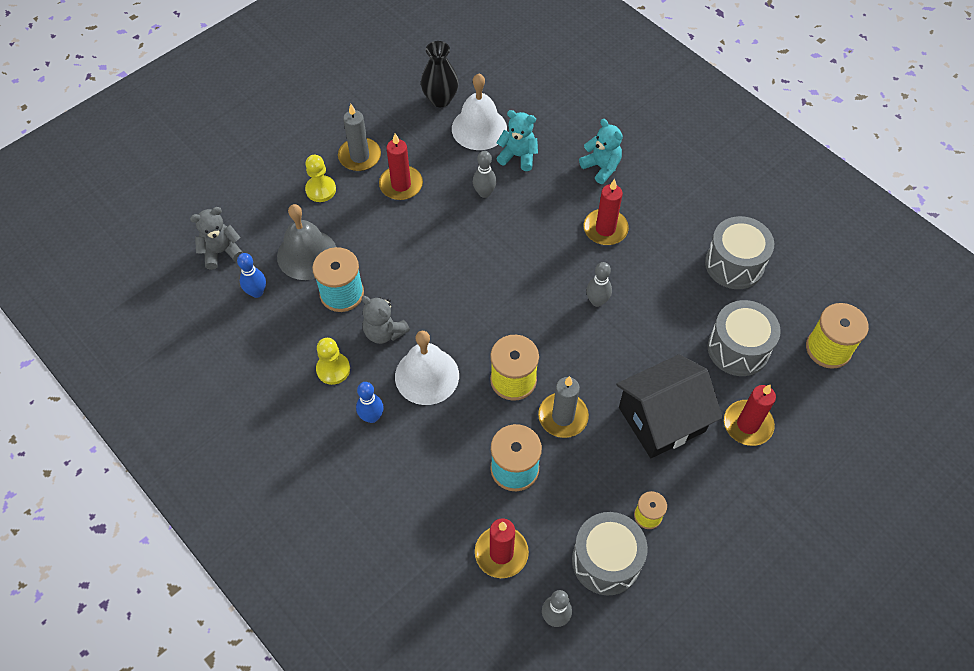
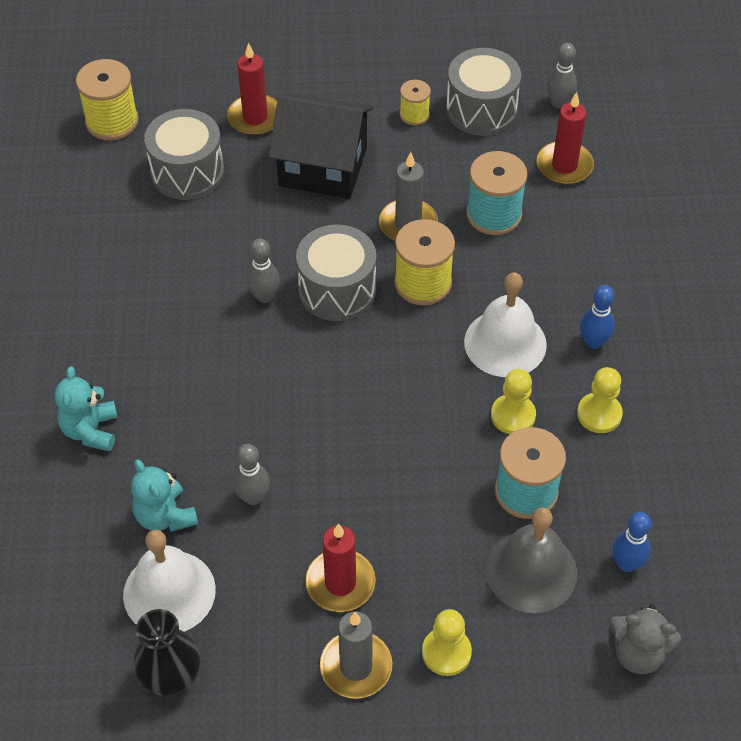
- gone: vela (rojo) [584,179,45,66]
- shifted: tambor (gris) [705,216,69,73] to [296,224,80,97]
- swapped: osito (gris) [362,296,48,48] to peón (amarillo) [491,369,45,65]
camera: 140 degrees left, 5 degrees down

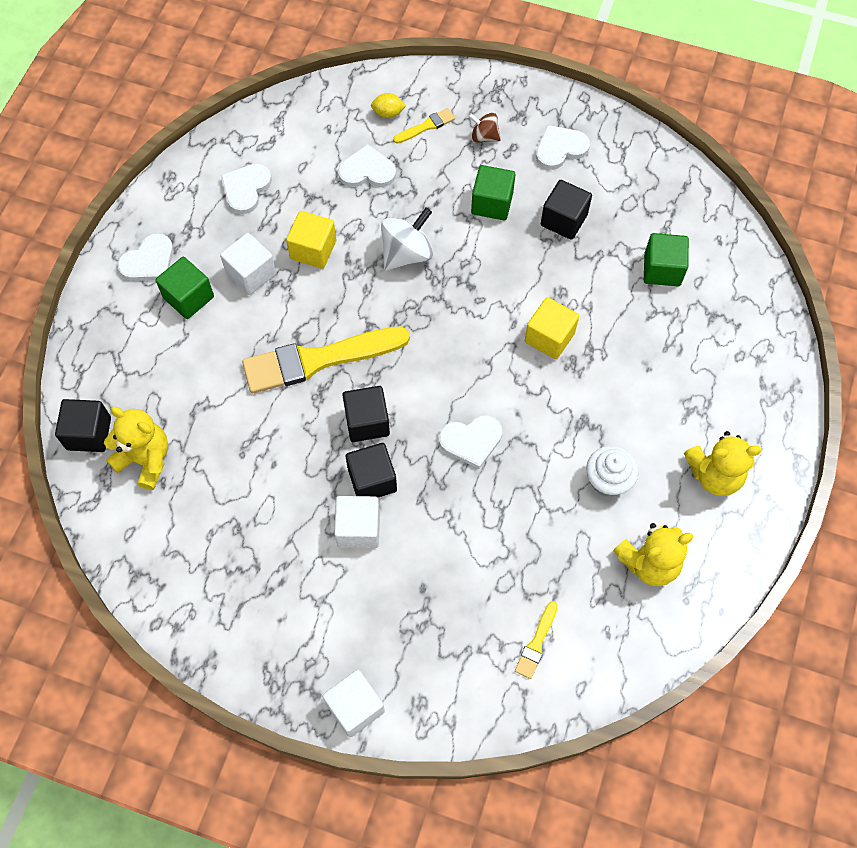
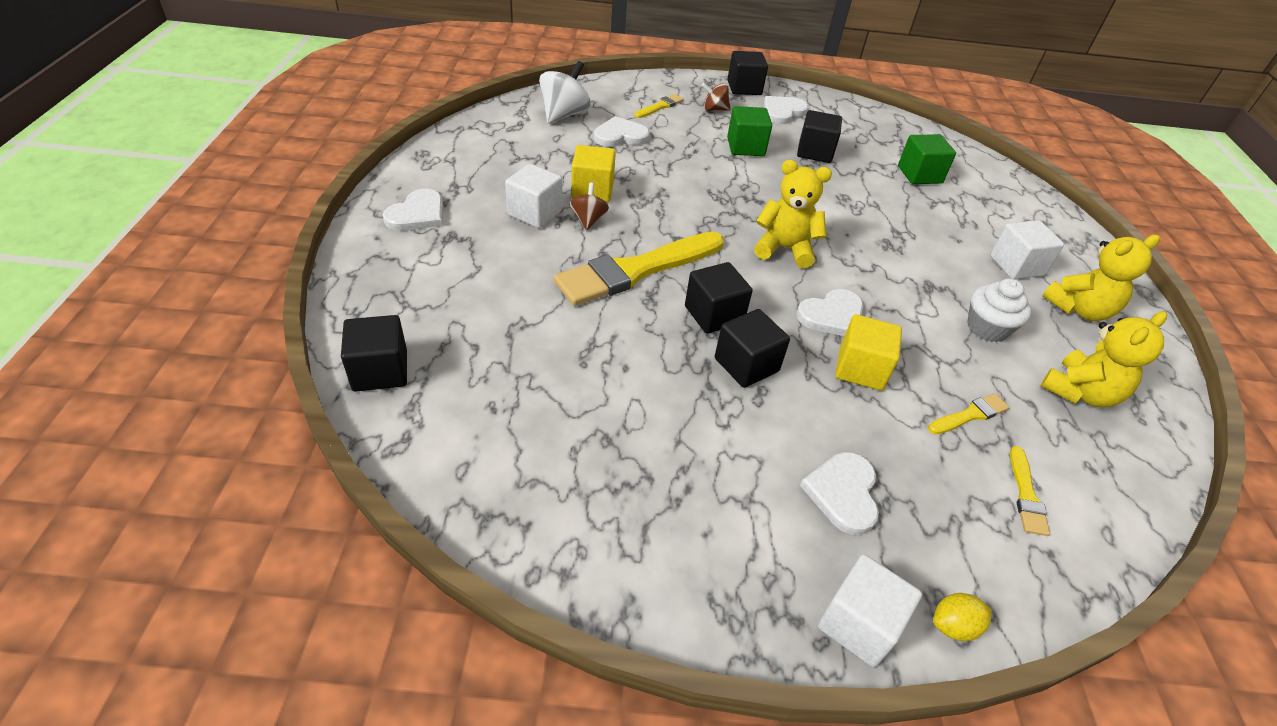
- shifted: limón (amarillo) [371,93,35,25] to [933,593,59,48]
- shifted: corazón (blanco) [221,164,51,50] to [800,452,79,83]
- shifted: peonza (blanco) [381,208,52,63] to [539,61,51,62]
- gone: cubo (verde) [155,257,59,62]
- shifted: cubo (amarillo) [525,297,54,62] to [835,314,67,77]
- shifted: osito (amarillo) [104,406,64,84] to [754,160,78,108]
- shifted: cubo (blanco) [334,496,46,52] to [990,220,74,59]
- new: cubo (negro) [728,51,40,44]
- new: peonza (marrón) [569,183,40,47]
- new: pincel (amarillo) [928,393,82,42]
camera: 20 degrees left, 20 degrees down

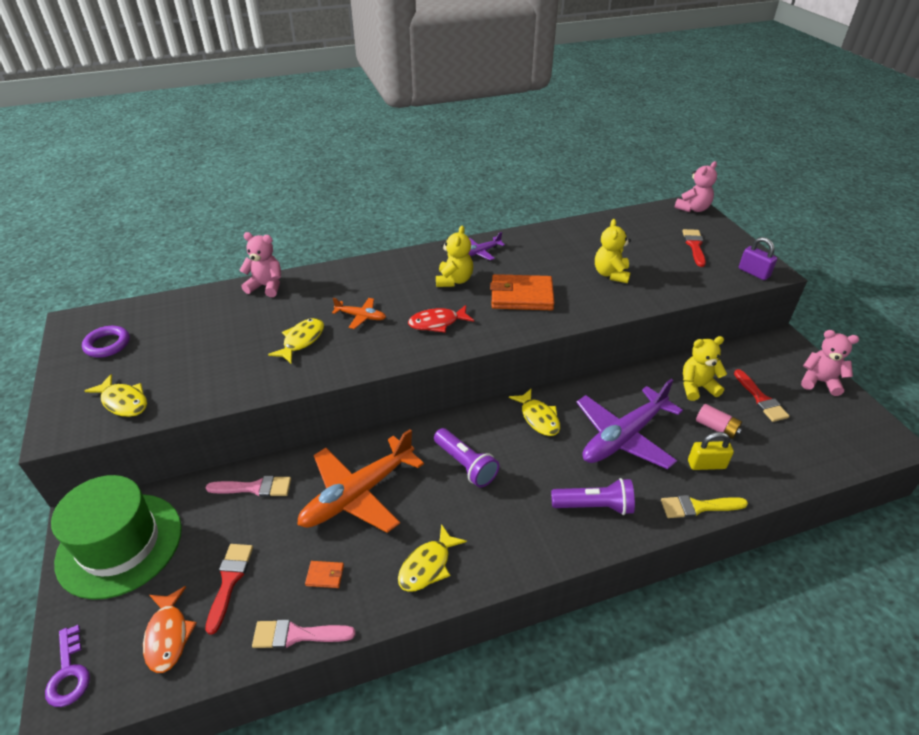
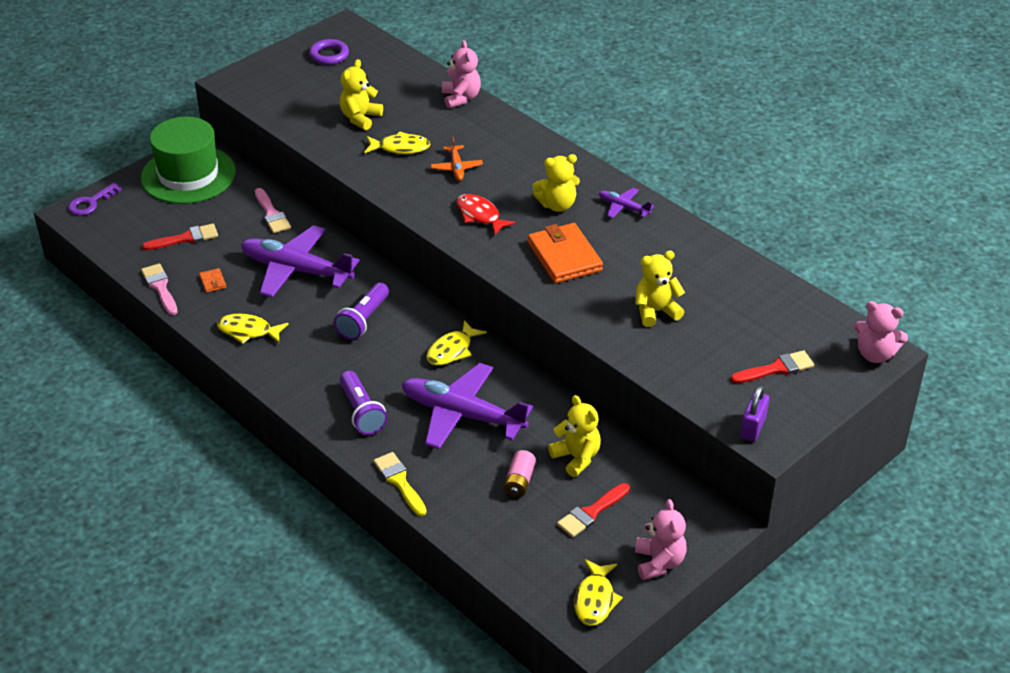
- shifted: pez (amarillo) [85,374,62,43] to [574,559,49,67]
- repainted: avión (naranja) [297,429,127,104] to avión (morado) [241,225,118,73]
- gone: candado (amarillo) [688,432,46,38]
- gone: pez (naranja) [143,586,54,87]
- new: osito (amarillo) [340,59,43,71]
camera: 65 degrees right, 0 degrees up

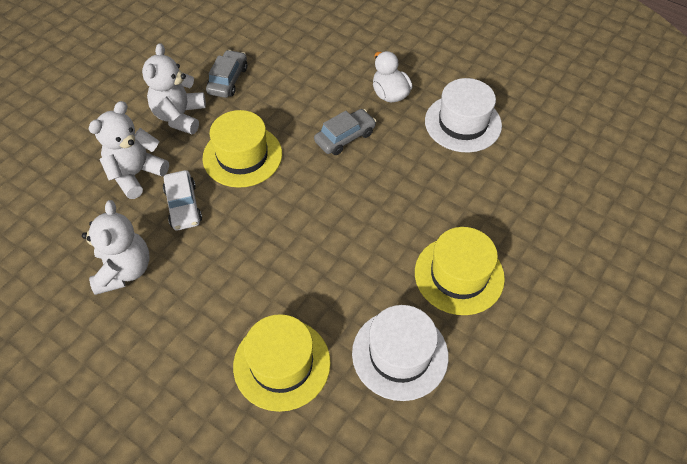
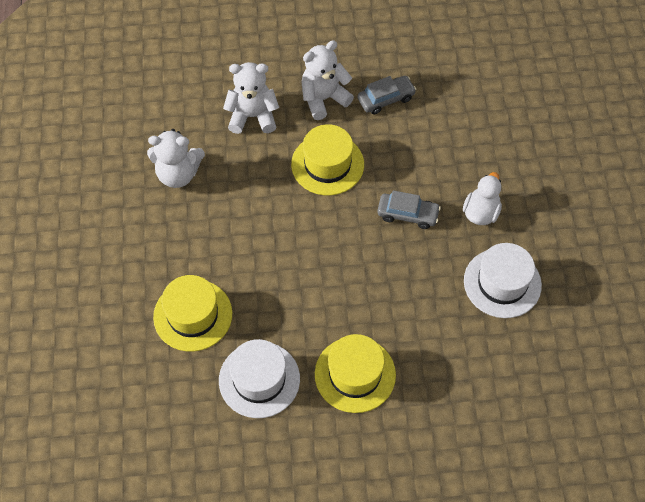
- gone: coche (blanco) [163,170,39,60]
- rotated: osito (blanco) [82,200,68,95] = [147,129,58,59] 45 degrees clockwise
camera: 50 degrees right, 5 degrees up

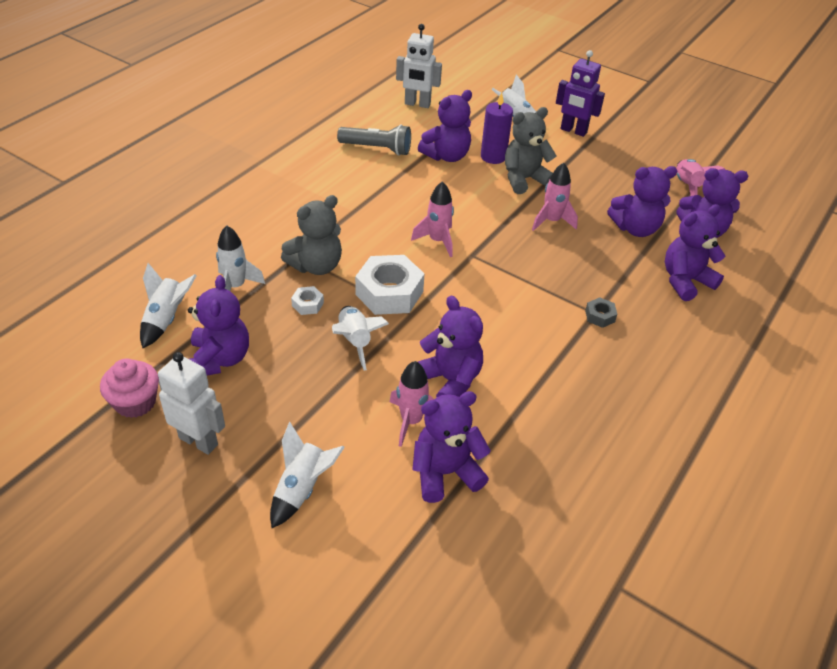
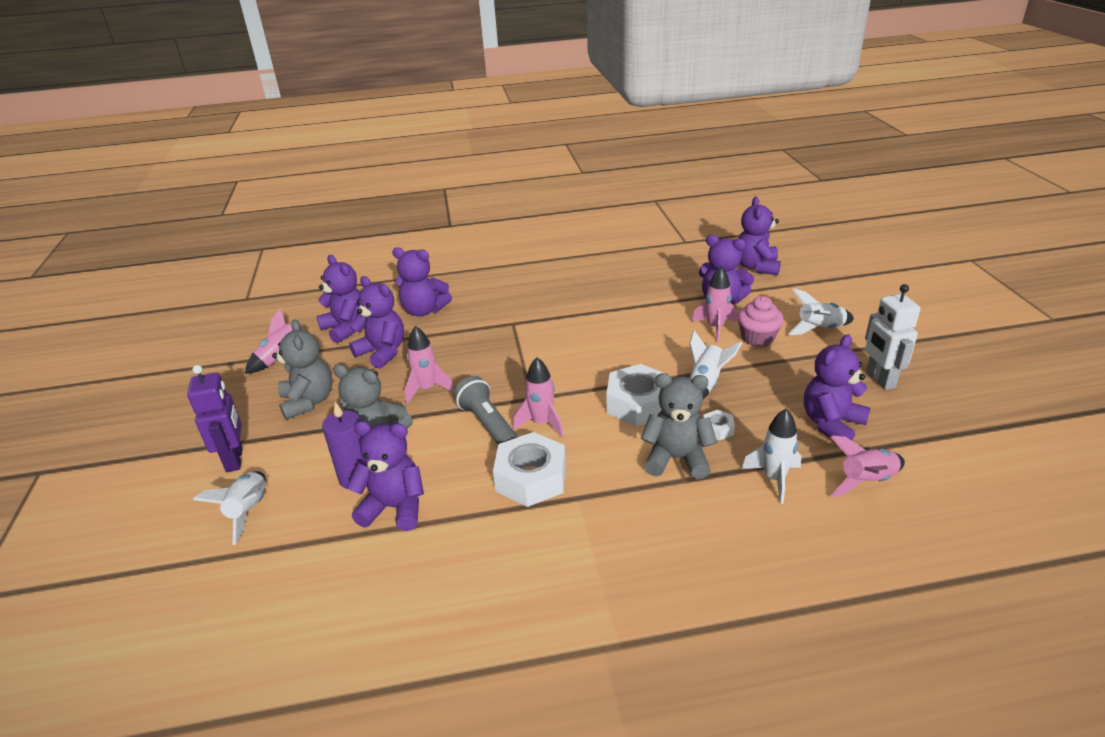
- gone: robot (blanco) [396,24,46,84]
- shifted: lámpara de mano (gris) [337,125,74,31] to [454,376,64,68]
- repainted: cohete (blanco) [140,263,57,85] to cohete (rosa) [831,436,74,61]
- shifted: osito (morado) [418,296,65,101] to [738,197,43,78]
- gone: tuerca (gris) [585,297,32,31]
- shifted: magdalena (rosa) [100,358,59,60] to [737,296,47,51]
- new: osito (gris) [272,320,60,100]
- new: tuerca (blanco) [493,432,73,75]
camera: 130 degrees left, 10 degrees down

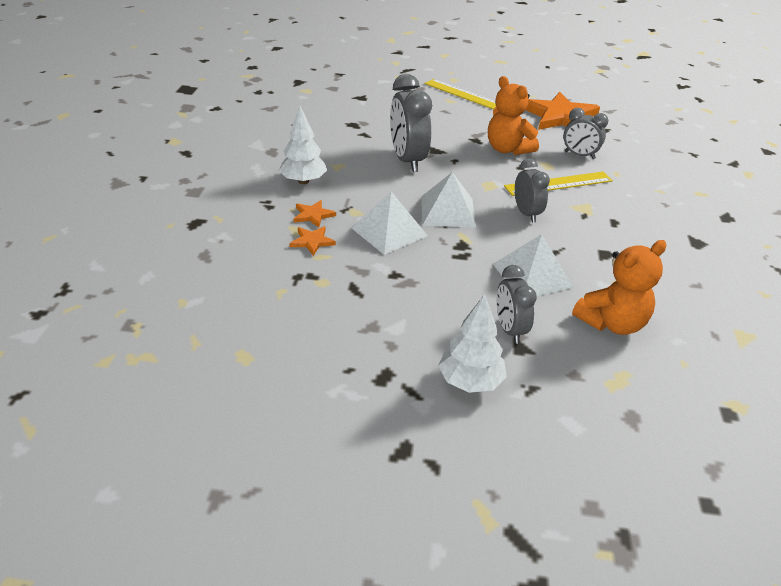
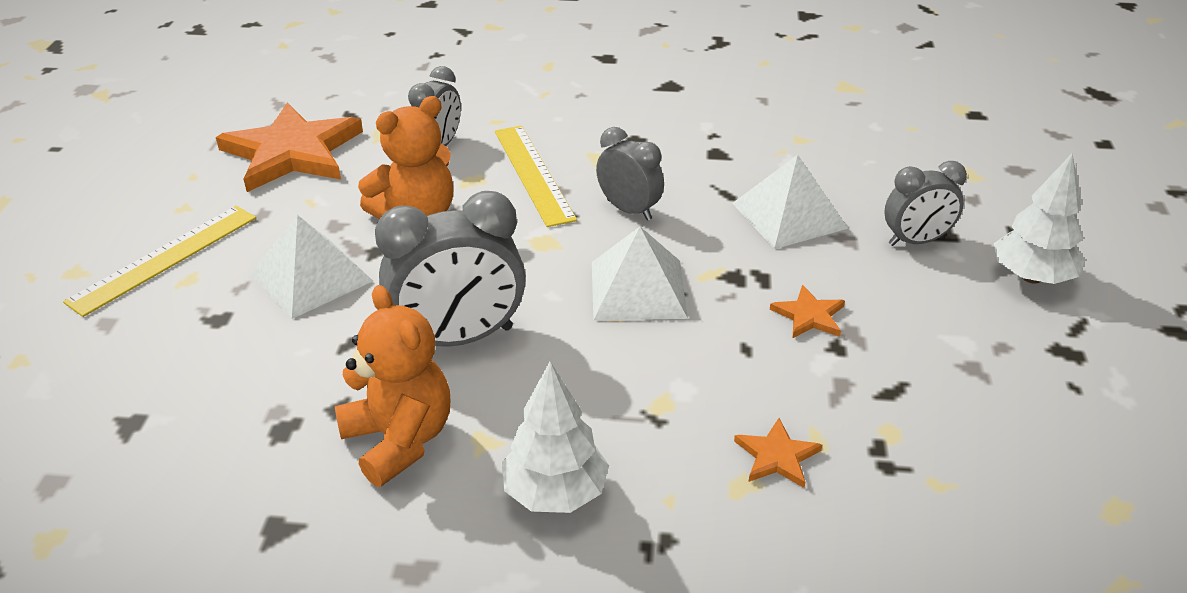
- rotated: despertador (gris) [515,158,35,65] = [596,127,68,94] 60 degrees clockwise
- shifted: pirámide (blanco) [351,192,77,63] to [250,215,123,104]
- shifted: estrella (naranja) [293,200,43,28] to [770,285,75,54]
- shifted: osito (naranja) [572,240,94,95] to [335,285,115,202]
camera: 90 degrees left, 0 degrees up

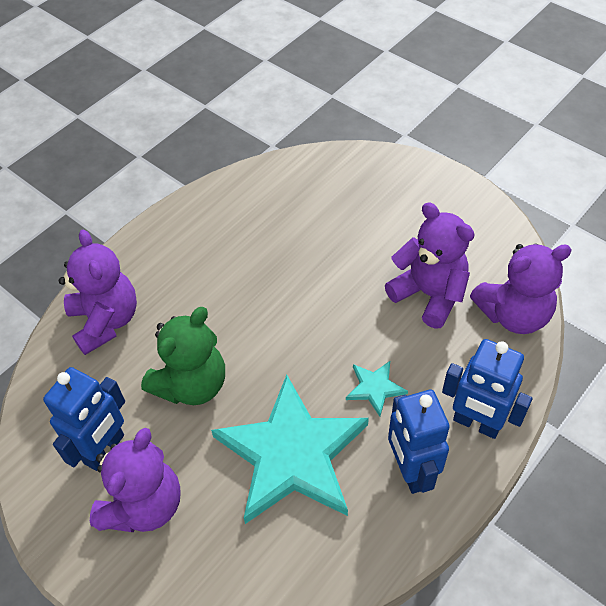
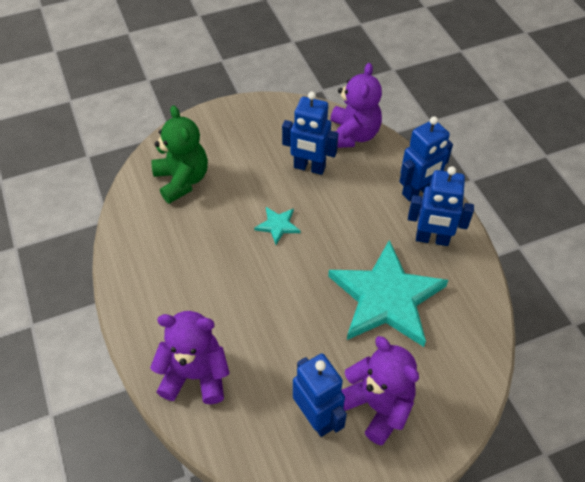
- swapped: osito (morado) [385,202,90,126] to robot (azul) [282,92,56,83]
- shifted: osito (verde) [141,307,84,98] to [151,105,57,99]
- shifted: estrella (turquesa) [346,361,62,56] to [254,207,46,38]
camera: 65 degrees left, 0 degrees up

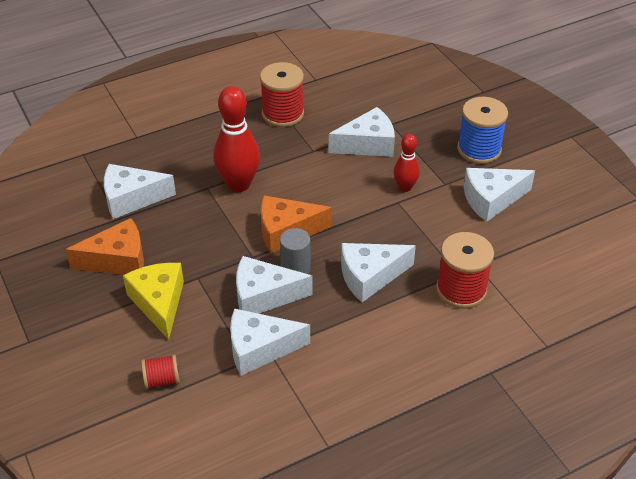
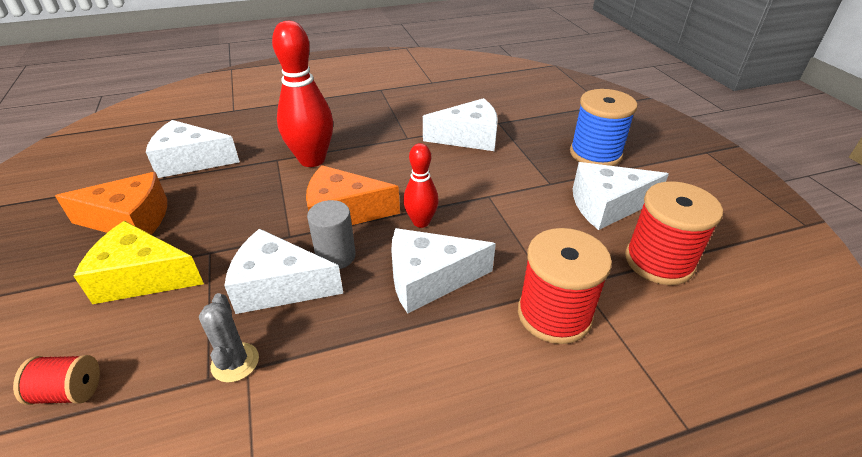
- shifted: carrete (rojo) [260,62,44,65] to [625,181,98,104]
- shifted: bolo (rojo) [393,134,27,58] to [403,143,36,85]
- rotated: queso (amarillo) [123,263,61,77] = [74,221,130,83] 75 degrees counterclockwise
- swapped: queso (blanco) [230,309,80,67] to cactus (gris) [199,293,60,90]
camera: 10 degrees right, 5 degrees down

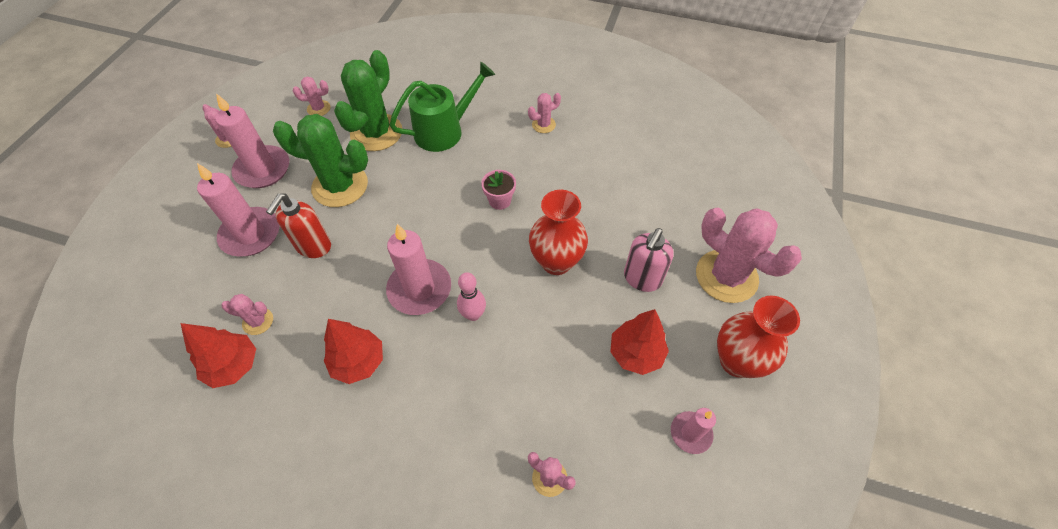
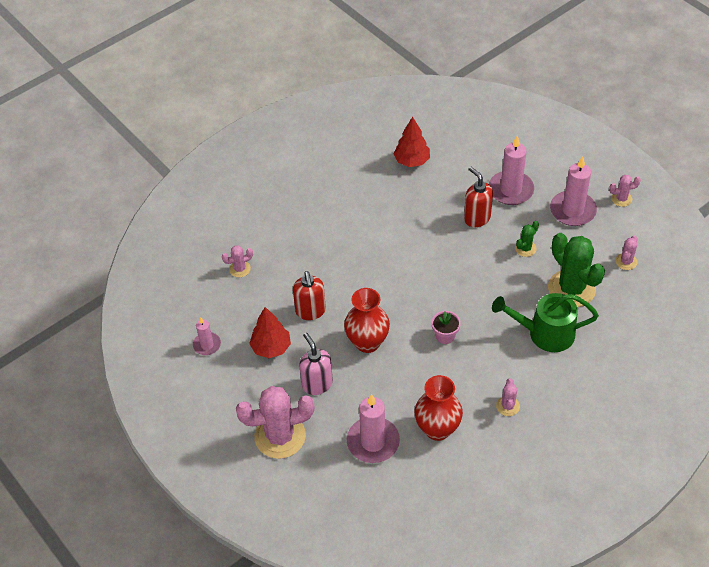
- rotated: regadera (verde) [390,62,105,90] = [492,293,107,59] 90 degrees clockwise
- scaled: cactus (verde) [273,114,95,93] = [515,221,24,36] x0.46
- shifted: vela (rosa) [386,224,65,91] to [347,394,53,69]
- gone: bolo (rosa) [457,272,29,49]
- gone: cactus (rosa) [221,294,52,41]
- shifted: florero (rojo) [717,296,83,82] to [415,375,48,66]
- gone: árbol (rojo) [324,319,59,65]
- new: dispensador de jabón (rojo) [293,271,33,49]
camera: 125 degrees right, 5 degrees down

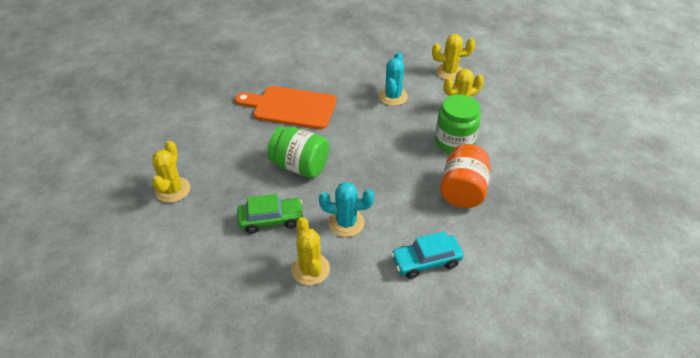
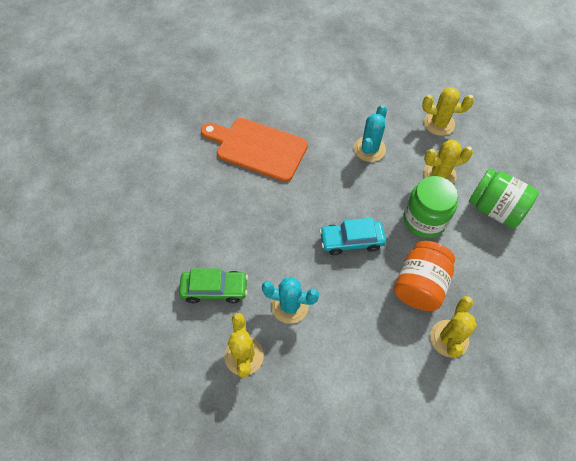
- shifted: tarro (verde) [267,126,62,52] to [469,168,70,60]
- shifted: cactus (amarillo) [152,140,39,63] to [430,296,47,62]
- shifted: coche (turquesa) [391,231,73,48] to [319,218,67,37]
camera: 10 degrees right, 15 degrees up

